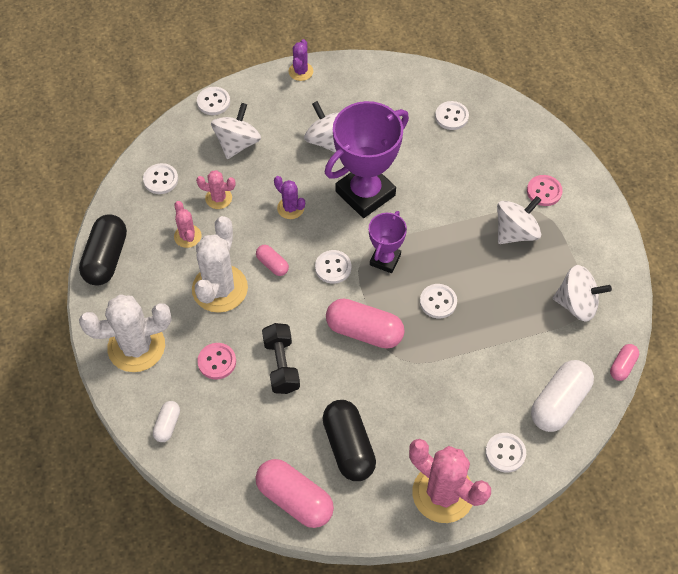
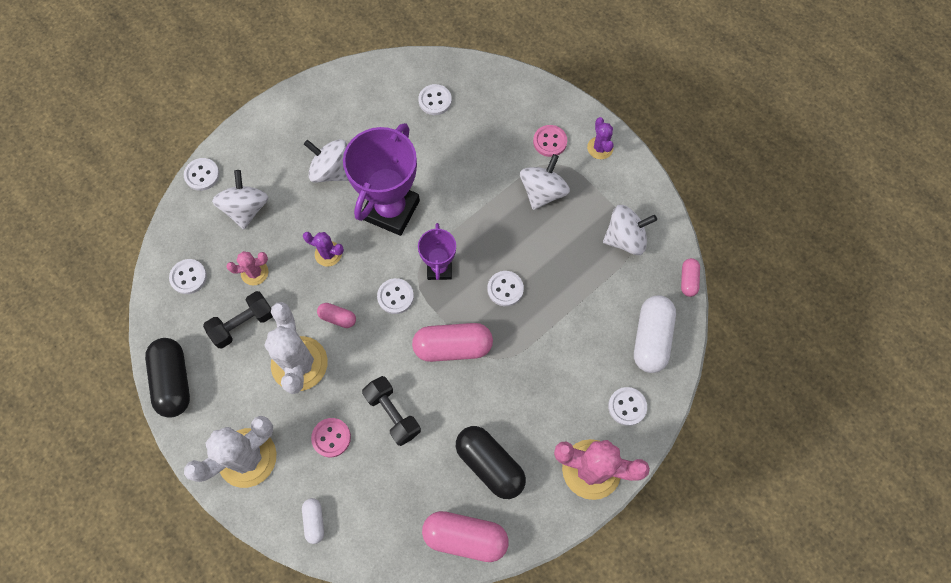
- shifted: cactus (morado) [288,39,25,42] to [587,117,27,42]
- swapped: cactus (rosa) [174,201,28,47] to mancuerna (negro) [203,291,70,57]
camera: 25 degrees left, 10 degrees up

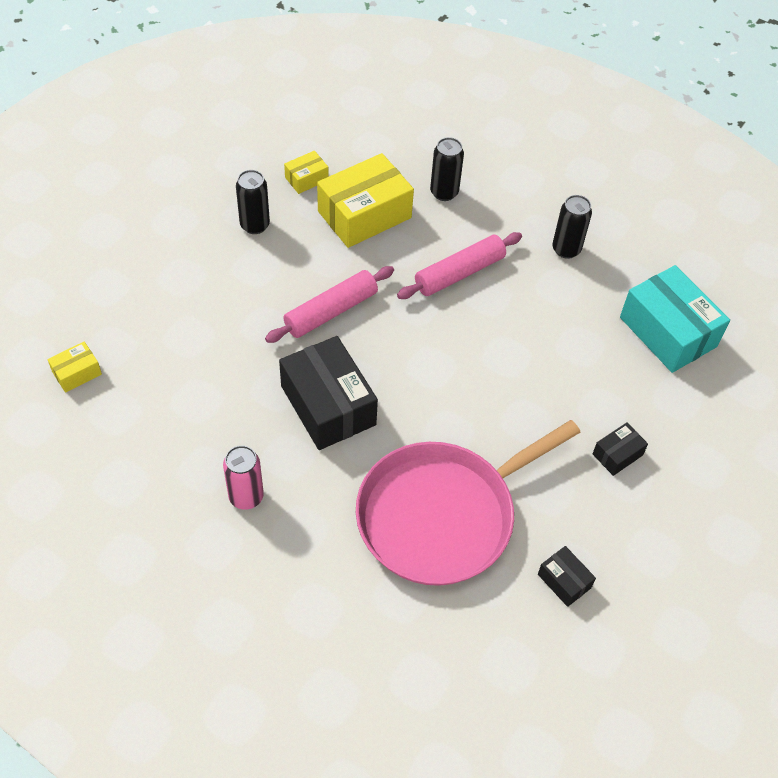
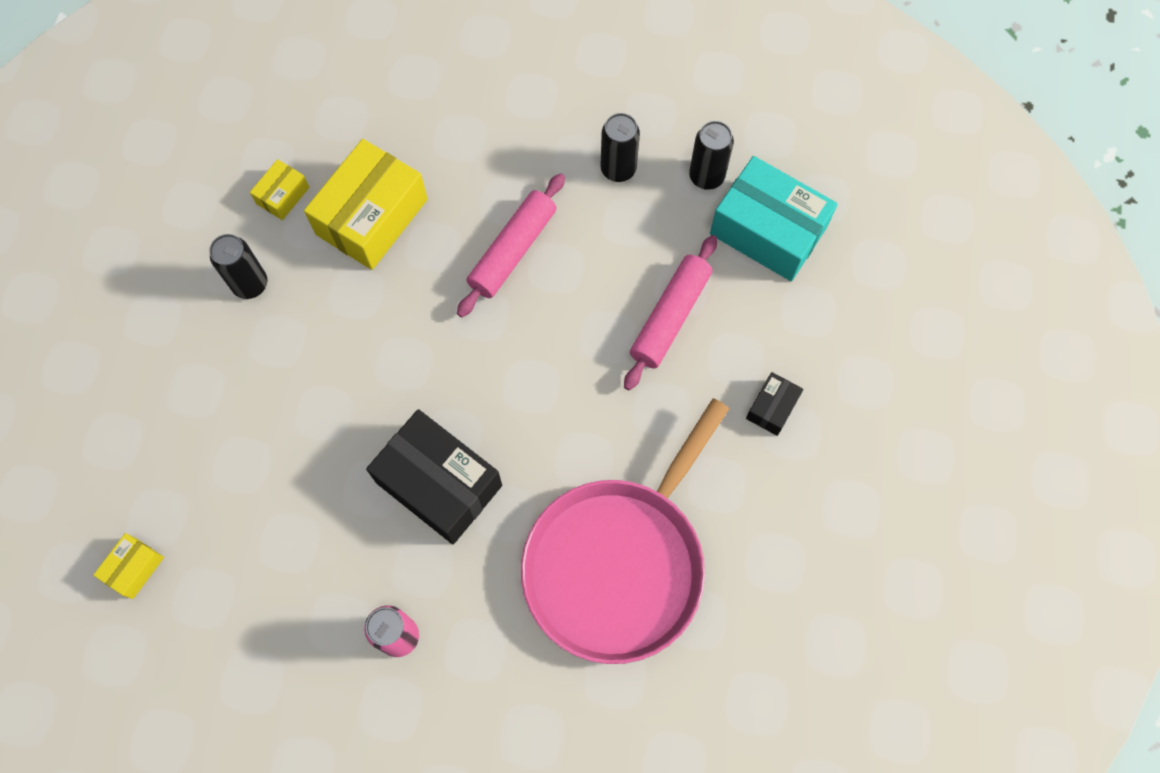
- shifted: lata (negro) [430,137,34,64] to [689,121,45,69]
- shifted: rodillo (rosa) [265,266,129,77] to [624,235,93,155]
- gone: caja (negro) [538,546,58,61]
camera: 20 degrees left, 15 degrees up

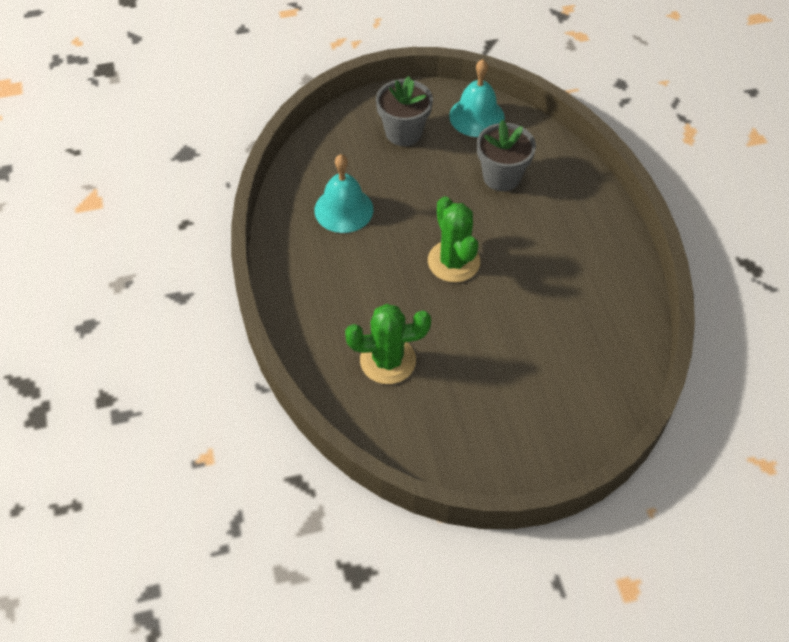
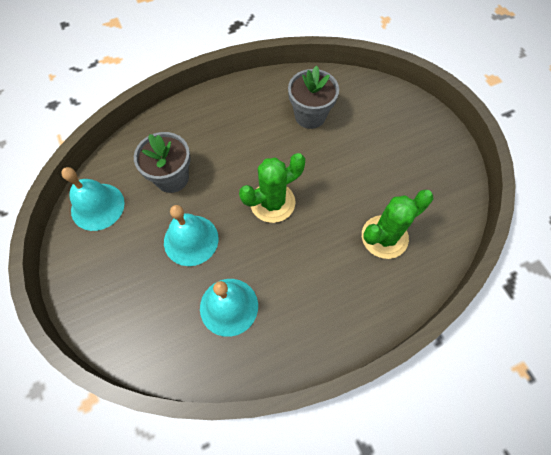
- shifted: maceta (gris) [376,76,57,70] to [288,66,51,63]
- rotated: cactus (verde) [345,304,86,80] = [362,190,71,69] 75 degrees clockwise
- new: campana (turquesa) [164,205,55,61]
camera: 100 degrees left, 10 degrees up

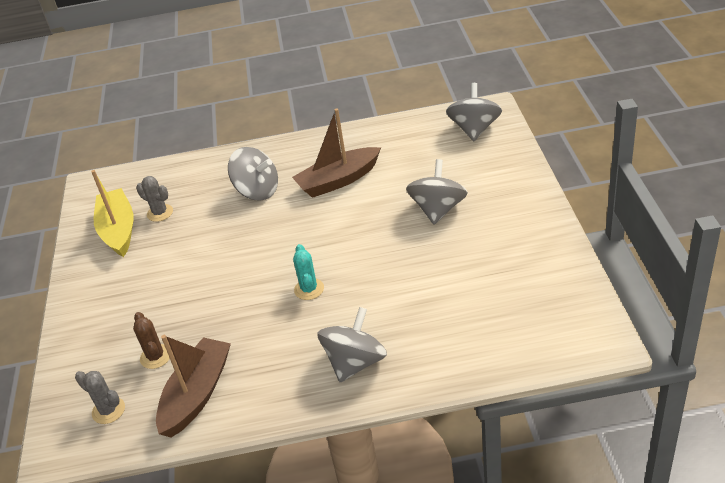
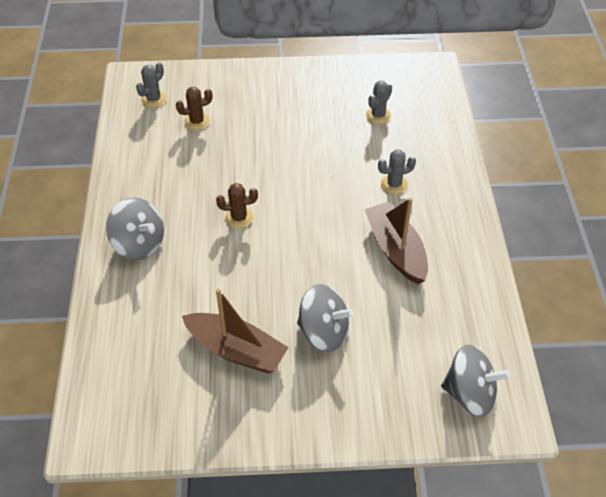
- swapped: peonza (gris) [228,147,50,53] to cactus (gris) [378,149,38,45]
- gone: barco (amarillo) [91,170,43,87]
- repainted: cactus (turquesa) [293,244,31,56] to cactus (marrón) [216,183,42,45]
- shifted: barco (marrón) [156,335,75,102] to [182,289,107,84]
camera: 90 degrees right, 10 degrees up

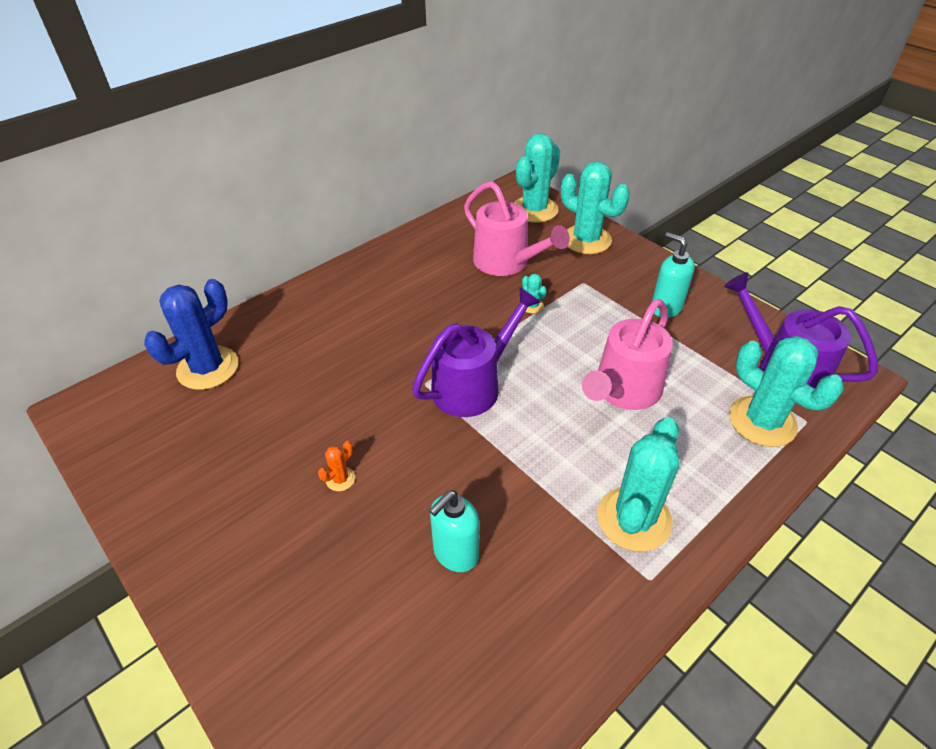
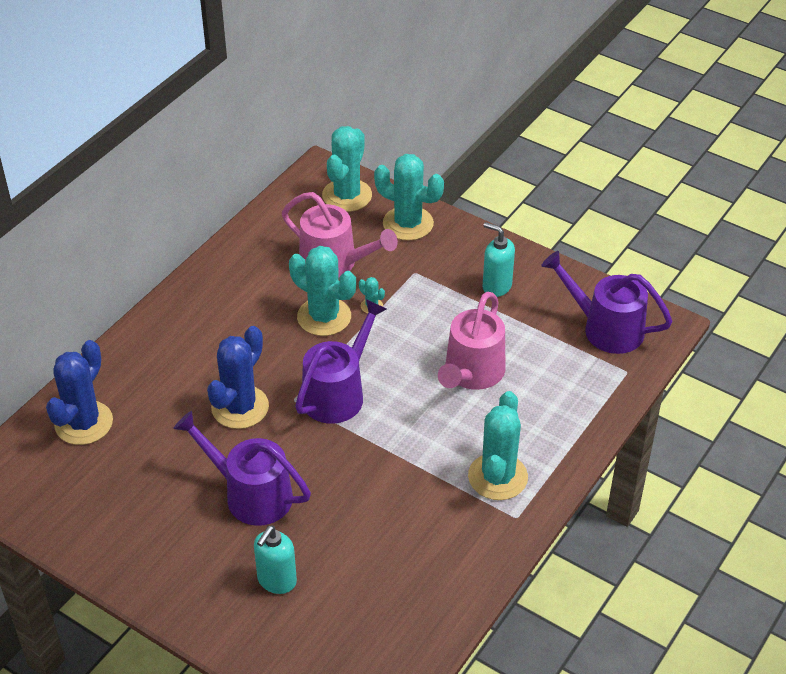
- shifted: cactus (turquesa) [729,336,115,111] to [289,246,67,90]
- swapped: cactus (naranja) [318,441,37,50] to regadera (morado) [173,411,138,115]
- shifted: dispensador de jabón (turquesa) [429,491,50,81] to [254,526,43,68]
- new: cactus (azul) [207,326,62,103]
camera: 15 degrees left, 0 degrees up

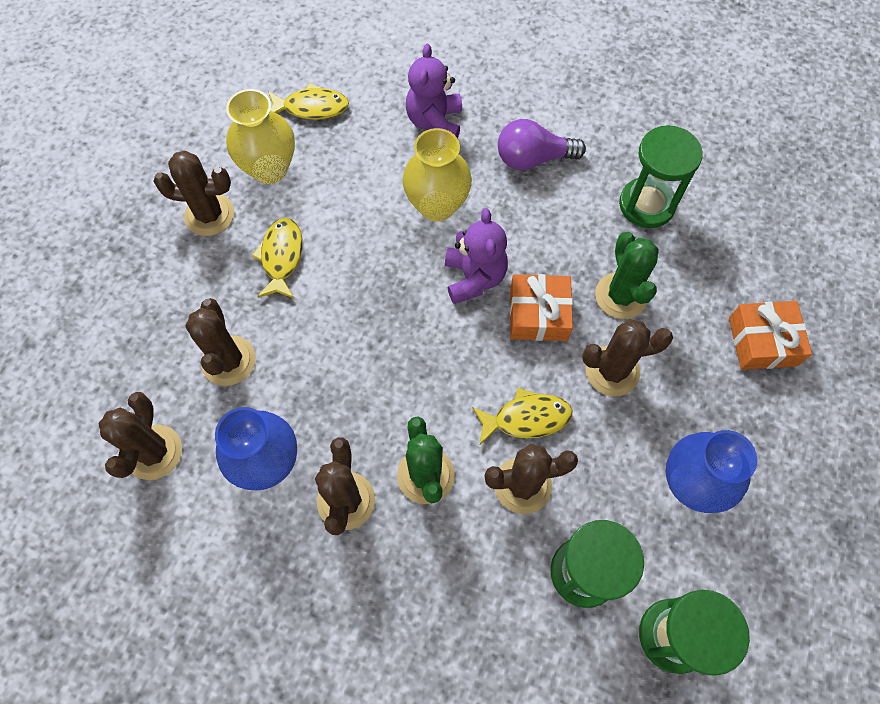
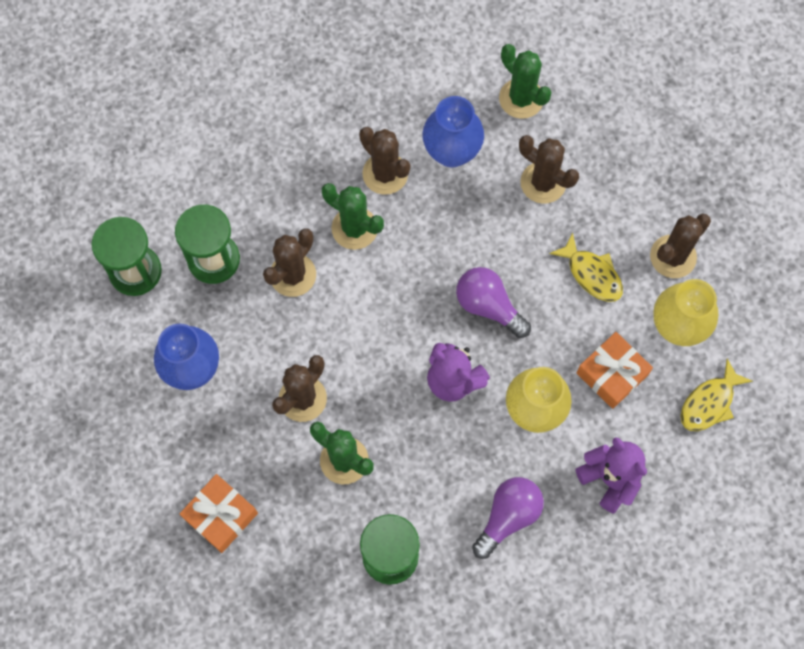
- shifted: regalo (naranja) [510,274,63,67] to [576,332,77,77]
- gone: pez (amarillo) [472,388,100,57]
- repainted: cactus (marrón) [98,392,84,88] to cactus (verde) [499,44,53,75]
- new: bombilla (morado) [456,267,75,71]
camera: 135 degrees right, 5 degrees up

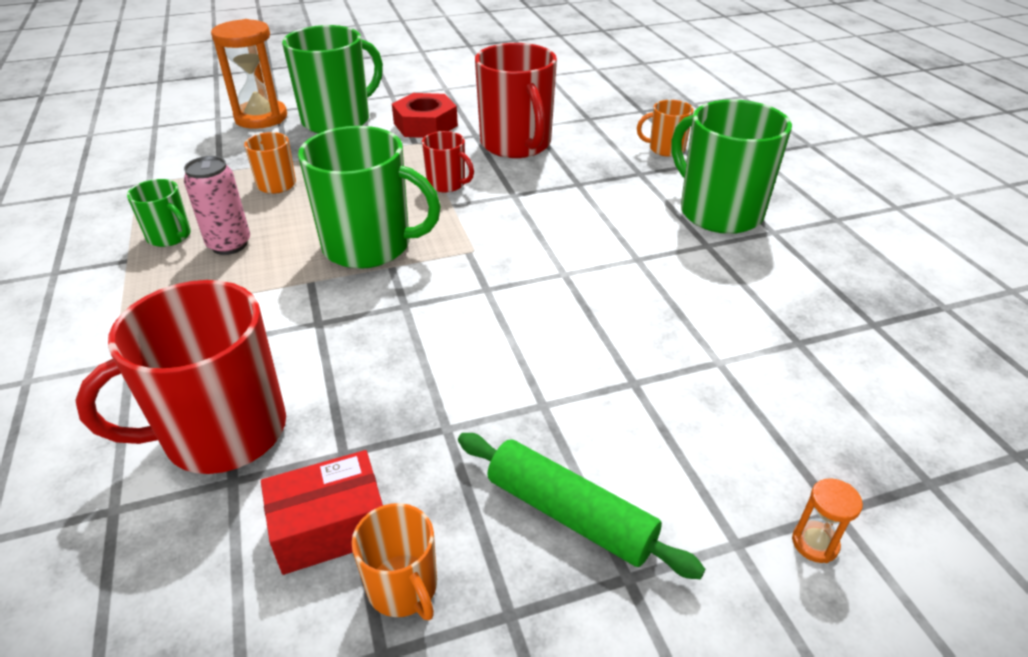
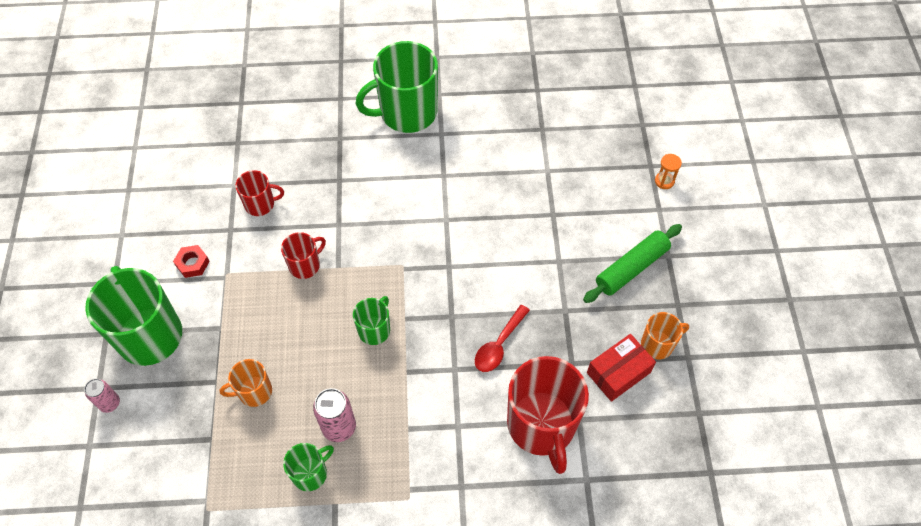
- swapped: reloj de arena (naranja) [211,19,76,110] to lata (rosa) [84,379,36,34]
- scaled: taza (rojo) [475,43,82,115] = [235,170,49,46] x0.50
- scaled: tuerca (rojo) [392,93,66,45] = [173,245,37,33] x0.56
- gone: taza (naranja) [637,100,57,57]
- scaled: taza (verde) [298,126,143,143] = [353,296,37,49] x0.50
- rotated: caja (rojo) [261,450,122,125] = [587,334,69,68] 60 degrees clockwise
- new: cuchara (rojo) [475,305,55,67]
camera: 75 degrees left, 20 degrees up

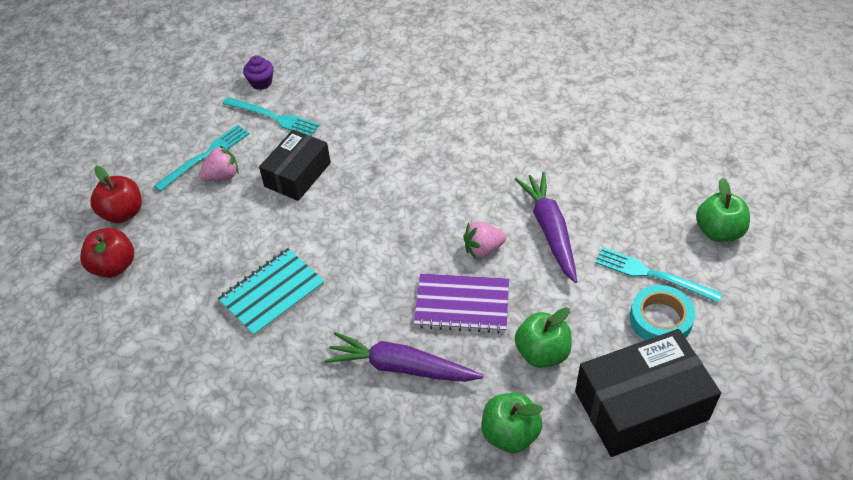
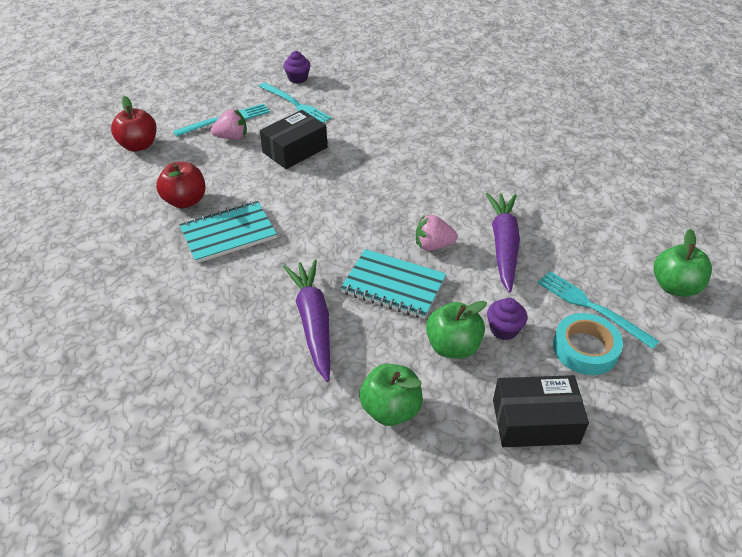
- shifted: manzana (rojo) [80,228,54,50] to [156,162,50,46]
- repainted: cuaderno (morado) [414,274,95,60] to cuaderno (turquesa) [340,249,106,70]
- scaled: caja (negro) [575,329,146,128] = [493,375,96,72] x0.66
- rotated: zanahoria (morado) [324,332,160,50] = [283,260,47,122] 45 degrees clockwise
- new: magdalena (morado) [487,298,40,42]
camera: 15 degrees right, 5 degrees down

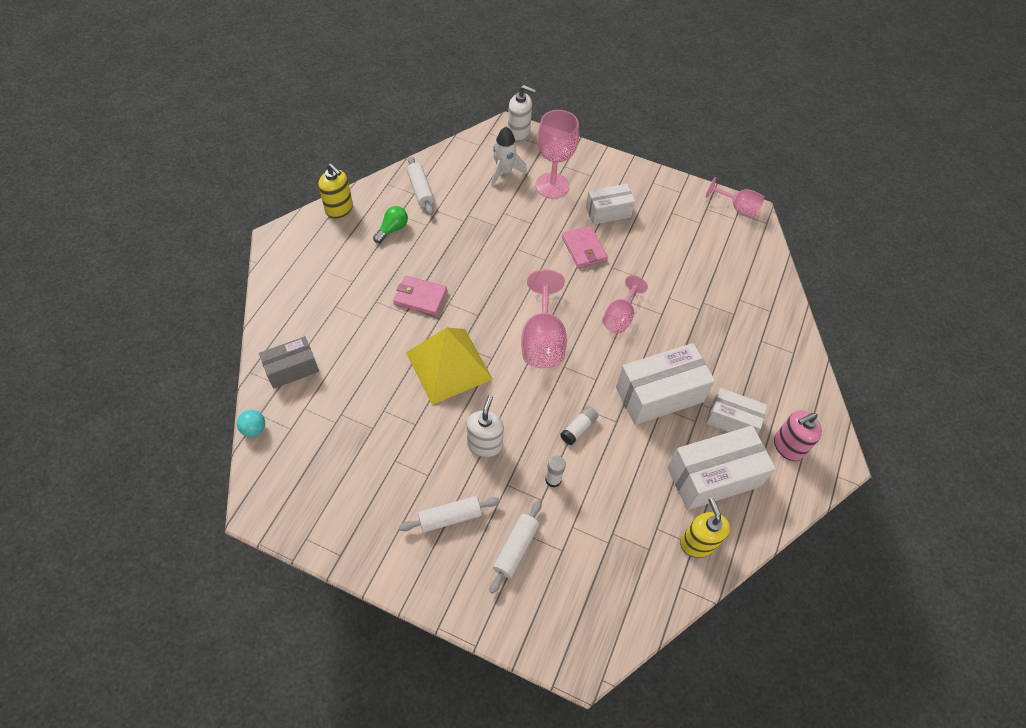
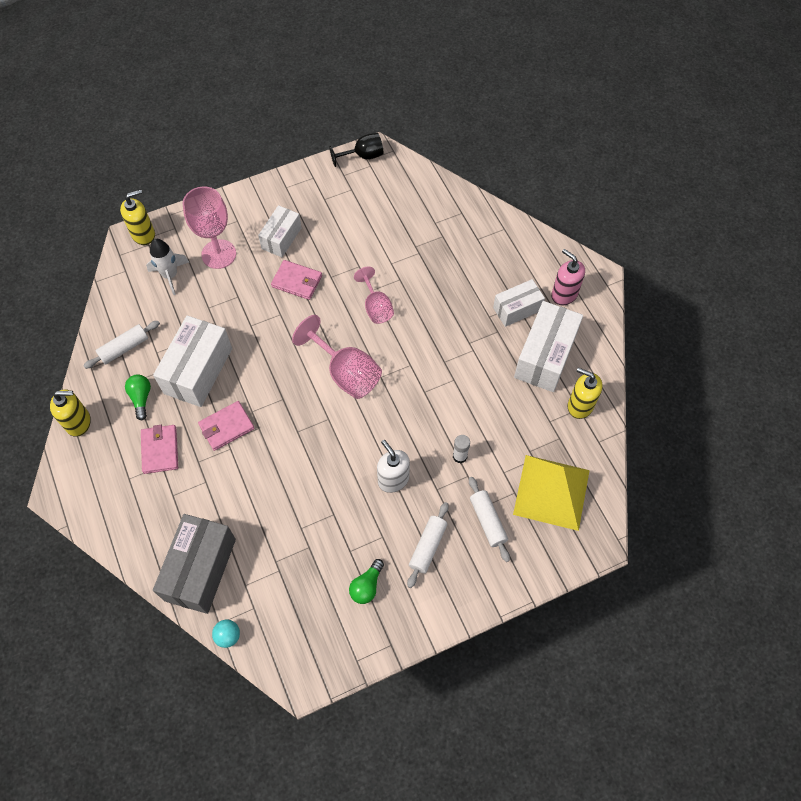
- repainted: dispensador de jabón (blanco) [508,85,28,57] to dispensador de jabón (amarillo) [120,189,35,56]
- rotated: rodillo (blanco) [407,156,27,59] = [83,321,77,48] 60 degrees counterclockwise
- repainted: copa (rosa) [706,177,59,41] to copa (negro) [329,133,55,34]
- shifted: pirámide (amarillo) [406,327,87,78] to [513,455,77,76]
- scaled: caja (gris) [259,336,60,53] = [153,514,83,100] x1.63
- shifted: caja (blanco) [616,343,99,82] to [153,315,79,92]
- gone: barra de pegamento (blanco) [560,406,38,39]
- rotated: dispensador de jabón (rosa) [774,411,48,50] = [551,249,34,56] 120 degrees clockwise
- new: cartera (rosa) [141,425,37,49]
- new: bombilla (verde) [349,559,35,45]
camera: 45 degrees left, 5 degrees up

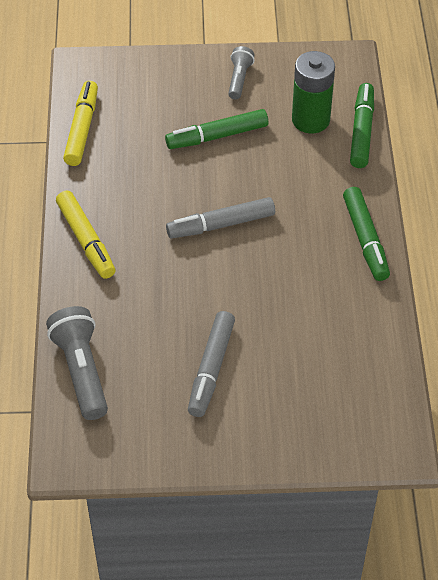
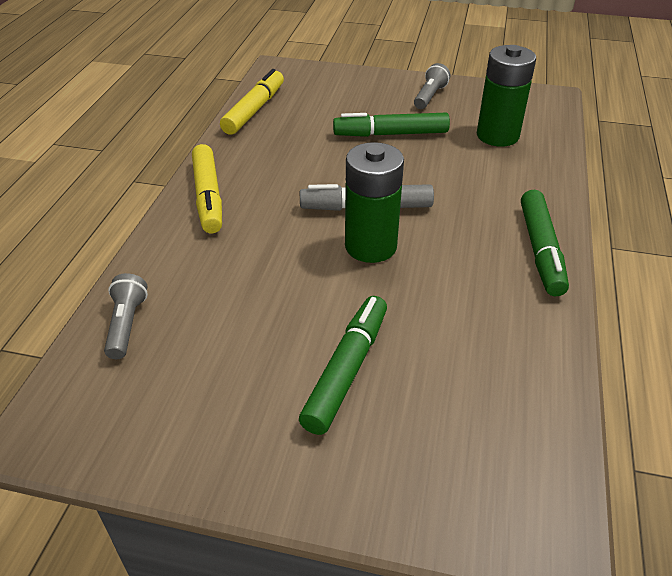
- shifted: rotulador (verde) [350,83,24,85] to [299,296,88,139]
- scaled: lámpara de mano (gris) [46,306,62,114] = [104,273,44,86] x0.58
- gone: rotulador (gris) [188,311,47,106]
- new: pila (verde) [345,142,59,121]
camera: 15 degrees right, 10 degrees down

